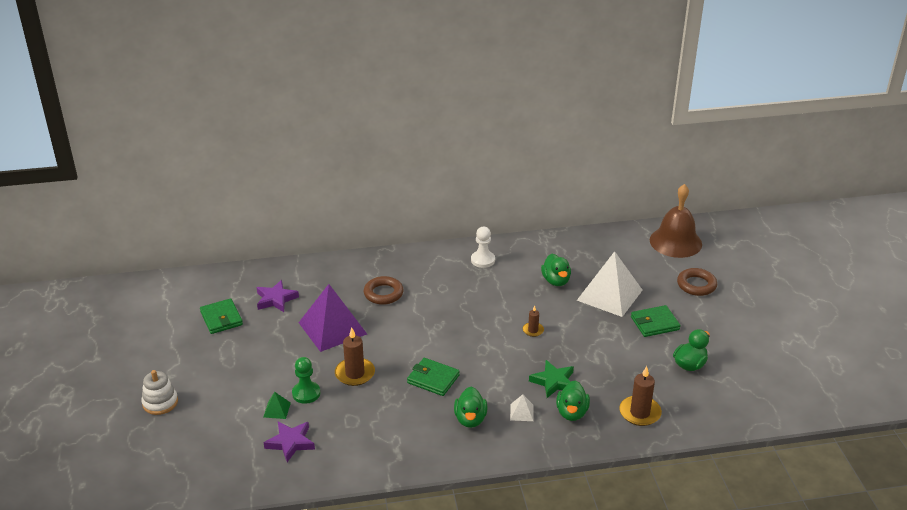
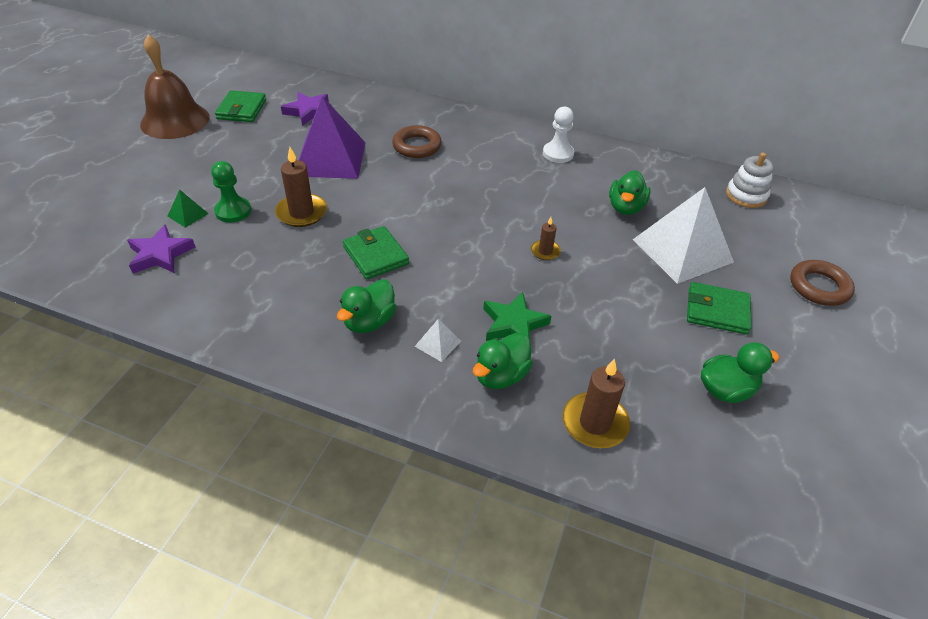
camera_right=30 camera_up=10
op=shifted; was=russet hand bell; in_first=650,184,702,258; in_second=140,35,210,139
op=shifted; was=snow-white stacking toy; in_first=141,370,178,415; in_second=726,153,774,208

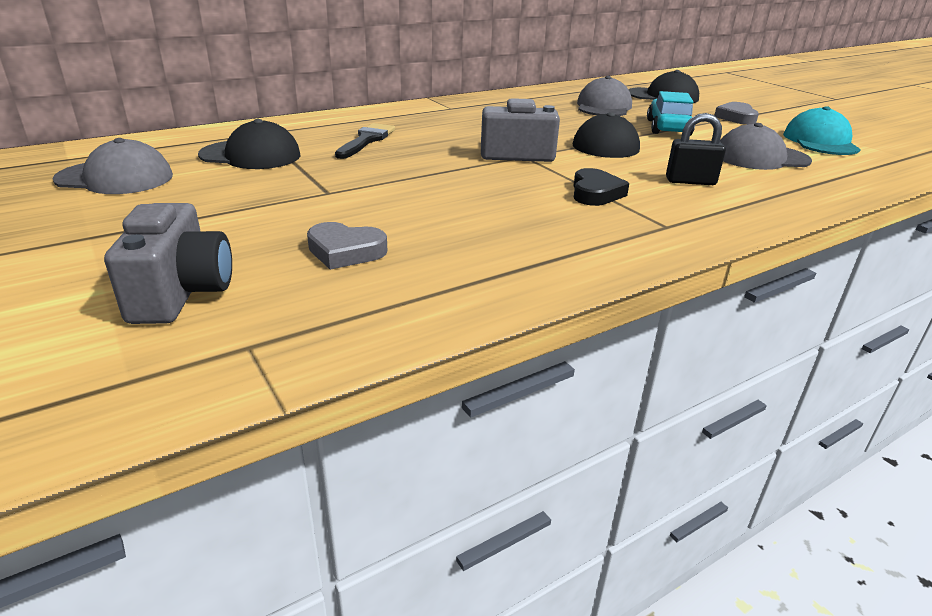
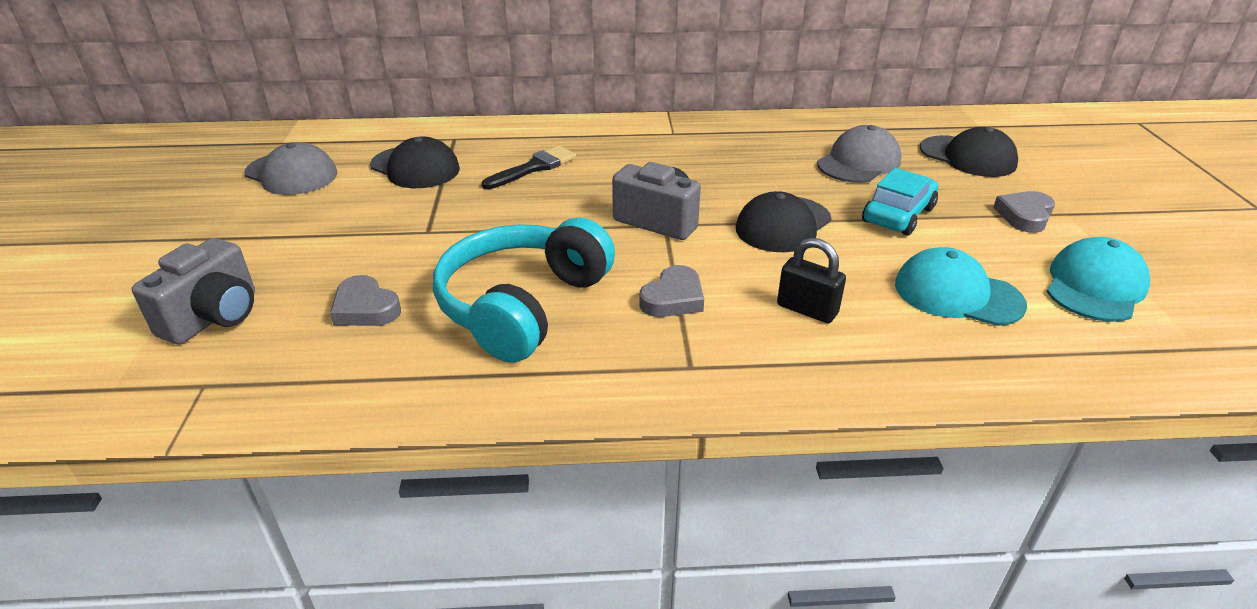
camera_right=30 camera_up=5
op=new; now=teal headset; in_second=433,217,615,362
op=repainted; was=ebony heart; now=grey heart; in_first=573,168,629,206; in_second=639,265,704,317
op=repainted; was=grey baseball cap; now=teal baseball cap; in_first=720,123,812,170; in_second=895,247,1027,326

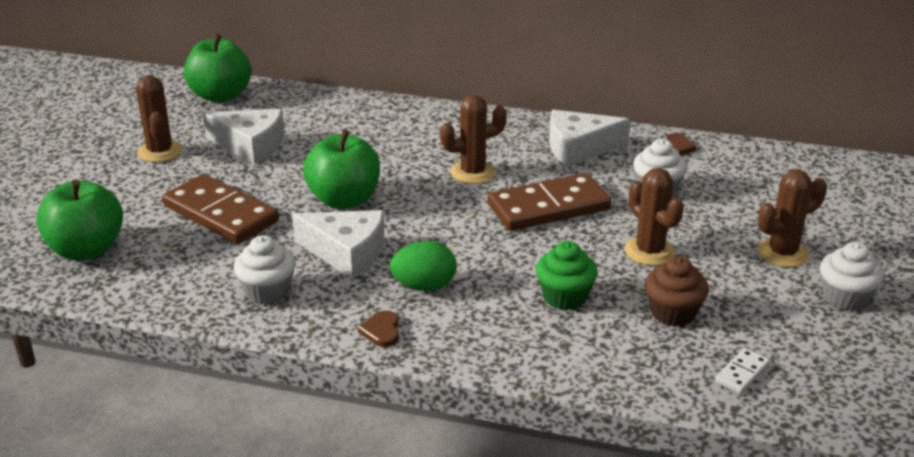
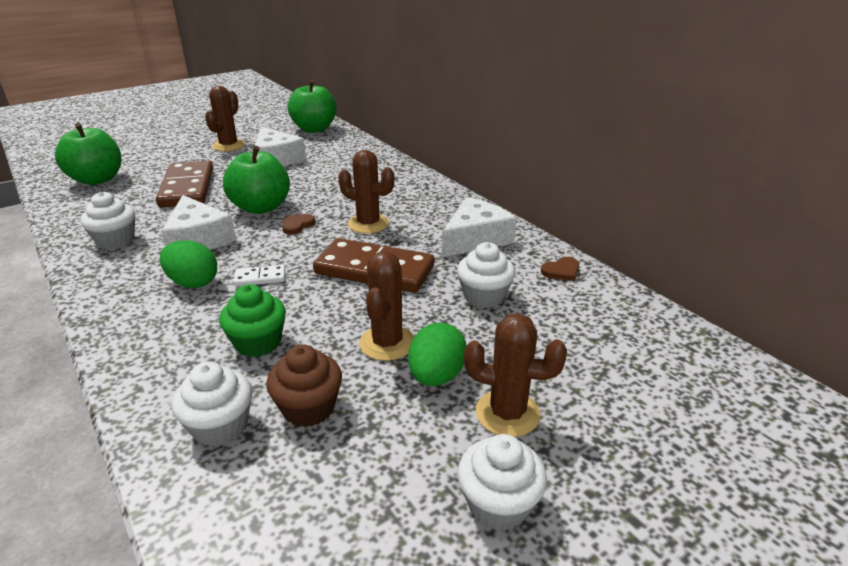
camera_right=40 camera_up=0
op=new; now=snow-white cupcake; in_second=172,361,252,447
op=shifted; was=snow-white domino tile; in_first=715,348,770,394; in_second=233,265,285,286
op=shifted; was=russet heart; in_first=358,311,399,347; in_second=282,214,315,235
op=new; now=emerald egg shape; in_second=408,323,467,386
op=rotated; was=snow-white cheese wedge; in_first=549,110,630,167; in_second=442,197,516,257; clockwise=105

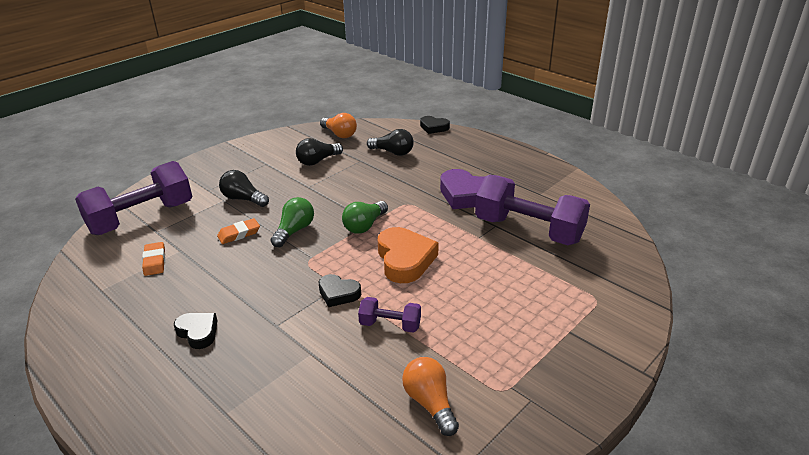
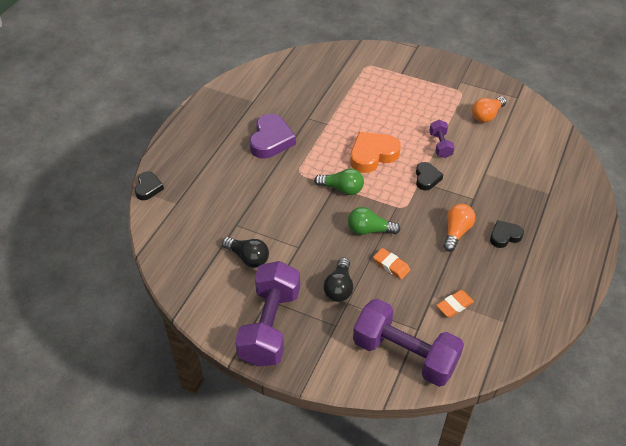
camera_right=-110 camera_up=15
op=shifted; was=royal purple free weight; in_first=475,175,590,245; in_second=235,261,300,367
op=shifted; was=orange-coloured bulb; in_first=320,113,357,138; in_second=443,204,475,252
op=rotated; was=ebony heart; in_first=174,313,218,349; in_second=490,220,524,248; clockwise=45
op=gone; was=ebony bulb; in_first=367,129,414,156

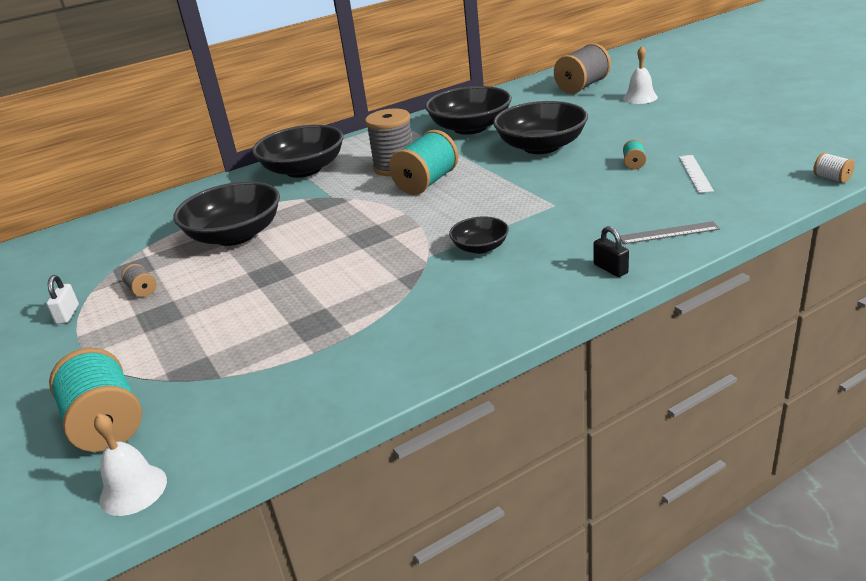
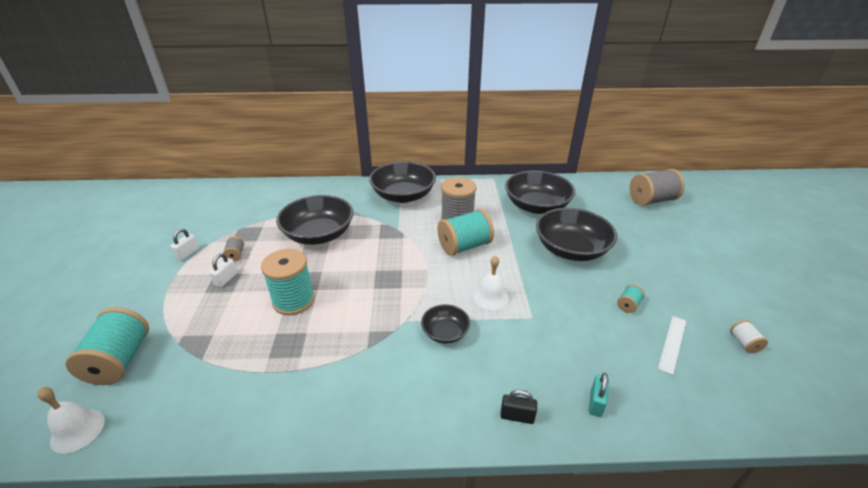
camera_right=25 camera_up=5
op=new; now=snow-white padlock; in_second=209,253,238,287
op=new; now=teal spool; in_second=261,249,315,315
op=shifted; was=snow-white hand bell; in_first=623,46,658,104; in_second=474,255,509,310
op=rotated; was=ebony padlock; in_first=594,226,629,277; in_second=500,390,537,424; clockwise=-75
op=swapped; was=grey measuring stick; now=teal padlock; in_first=620,221,720,244; in_second=589,373,609,417
op=shifted; was=snow-white spool; in_first=813,152,855,183; in_second=730,320,768,353

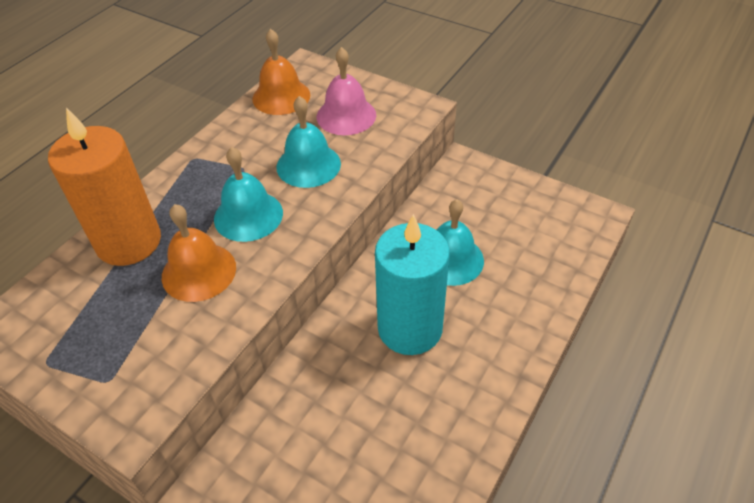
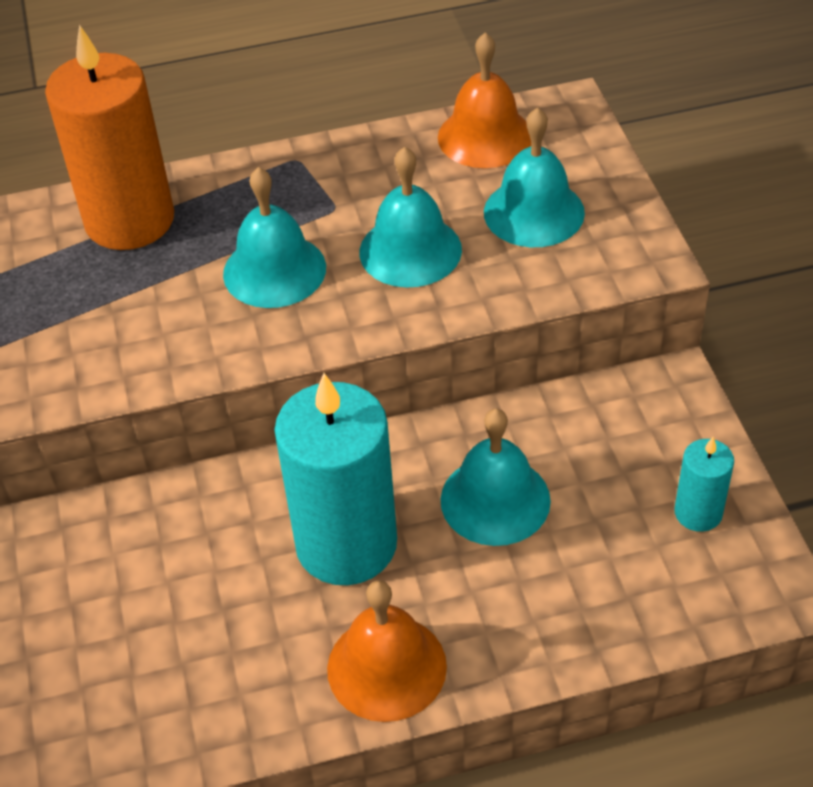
camera_right=45 camera_up=0
op=shifted; was=orange-coloured hand bell; in_first=162,204,236,302; in_second=327,580,447,722
op=repainted; was=rosy hand bell; now=teal hand bell; in_first=317,47,376,135; in_second=484,107,585,247
op=new; now=teal pillar candle; in_second=674,437,734,532

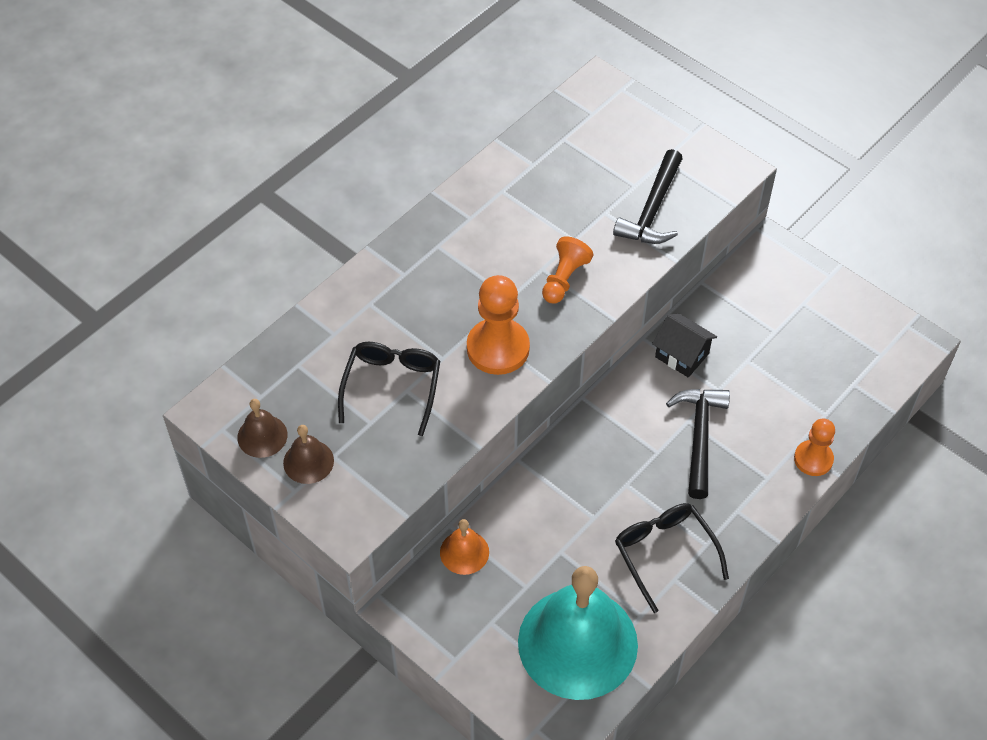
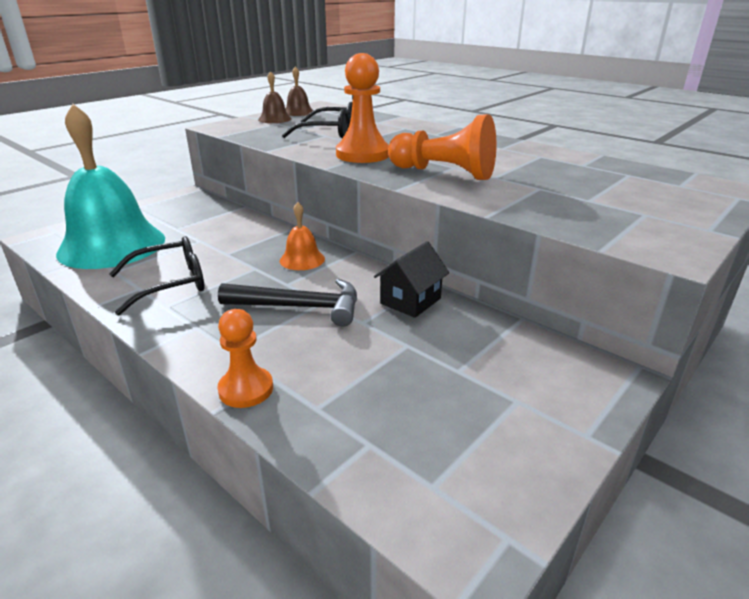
camera_right=90 camera_up=-25
op=shifted; was=orange-coloured hand bell; in_first=440,519,489,575; in_second=280,202,325,270
op=scaled; was=orange-coloured game pawn; in_first=542,236,593,304; in_second=388,114,497,180; ratio=1.6
op=gone; was=ebony claw hammer; in_first=613,149,683,244

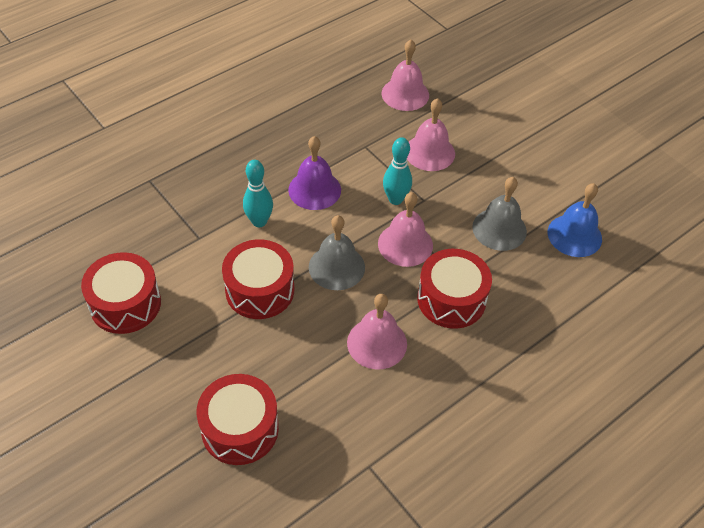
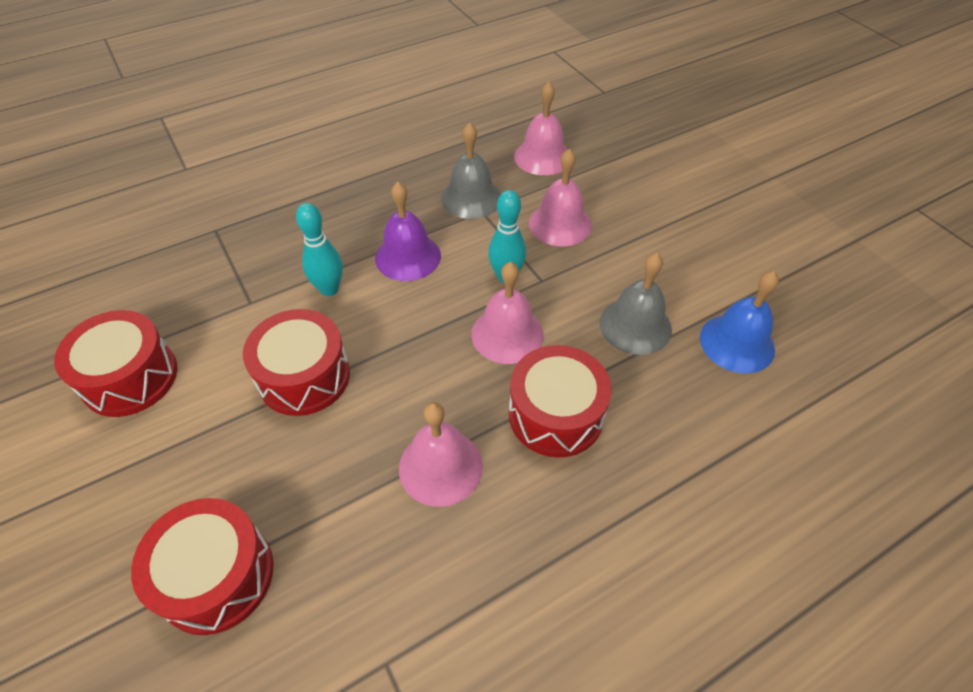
camera_right=10 camera_up=0
op=shifted; was=grey hand bell; in_first=309,215,365,290; in_second=441,122,501,219

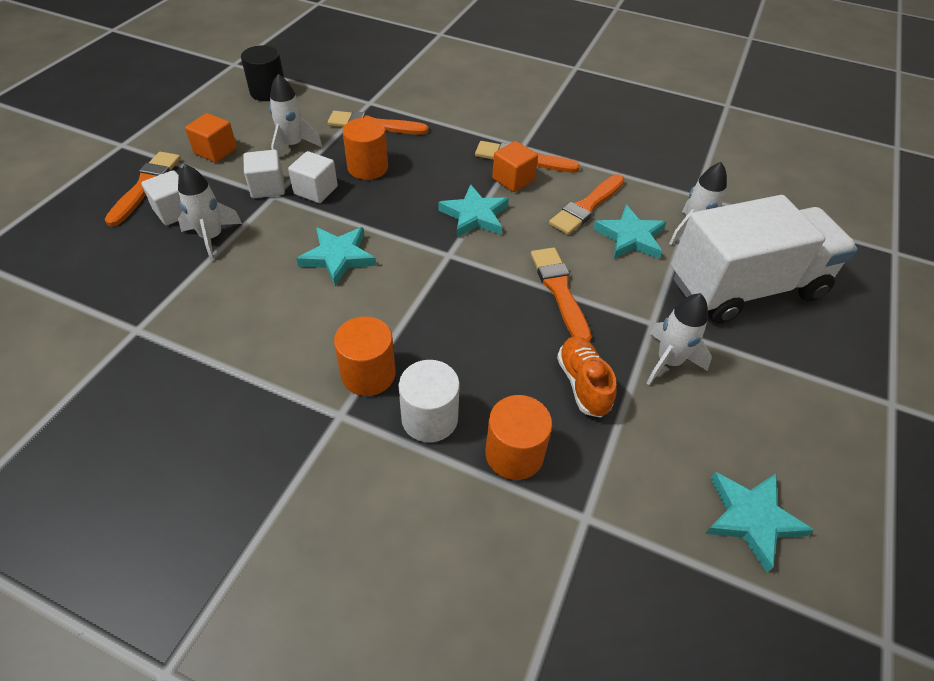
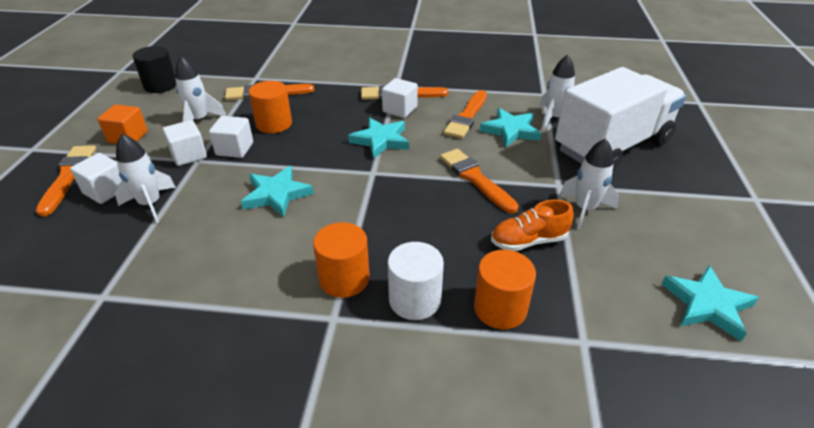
camera_right=-15 camera_up=-10
op=repainted; was=orange-coloured solid cube; now=snow-white solid cube; in_first=492,141,538,192; in_second=382,78,418,118
op=rotated; was=orange-coloured shoe; in_first=557,337,617,417; in_second=491,200,574,251; clockwise=-75

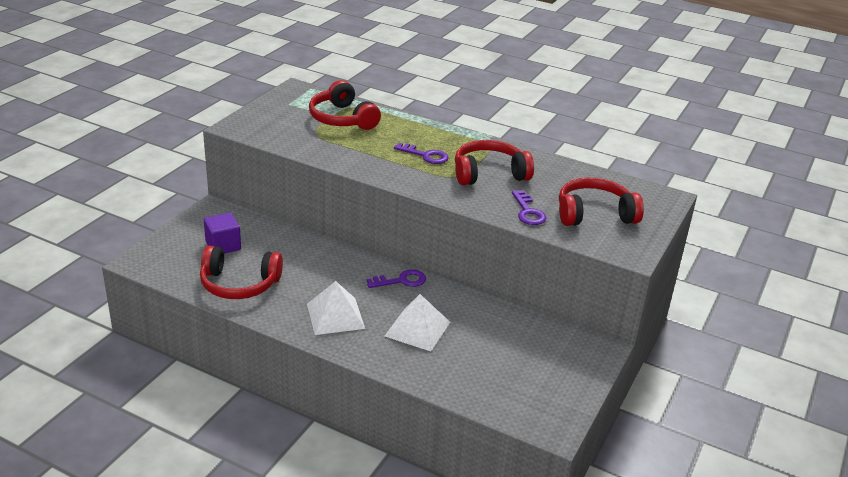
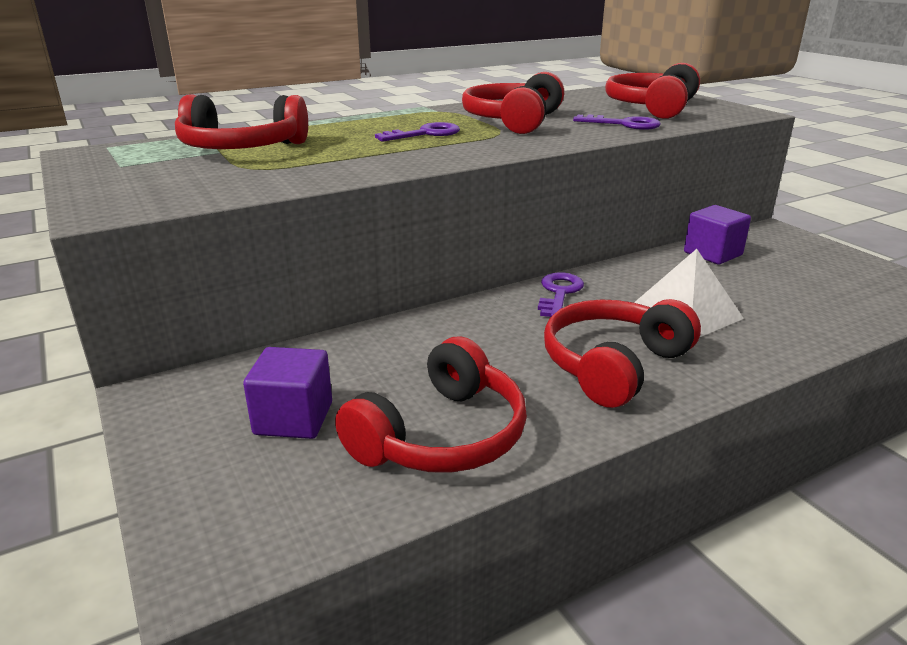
camera_right=-55 camera_up=-5
op=swapped; was=snow-white pyramid shape; now=crimson headset; in_first=307,281,365,335; in_second=544,299,701,408
op=new; now=royal purple solid cube; in_second=684,205,751,264

